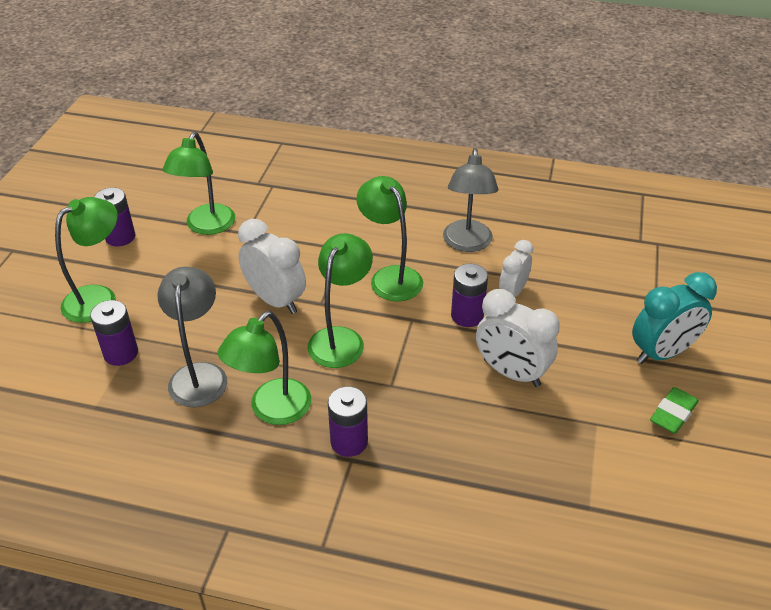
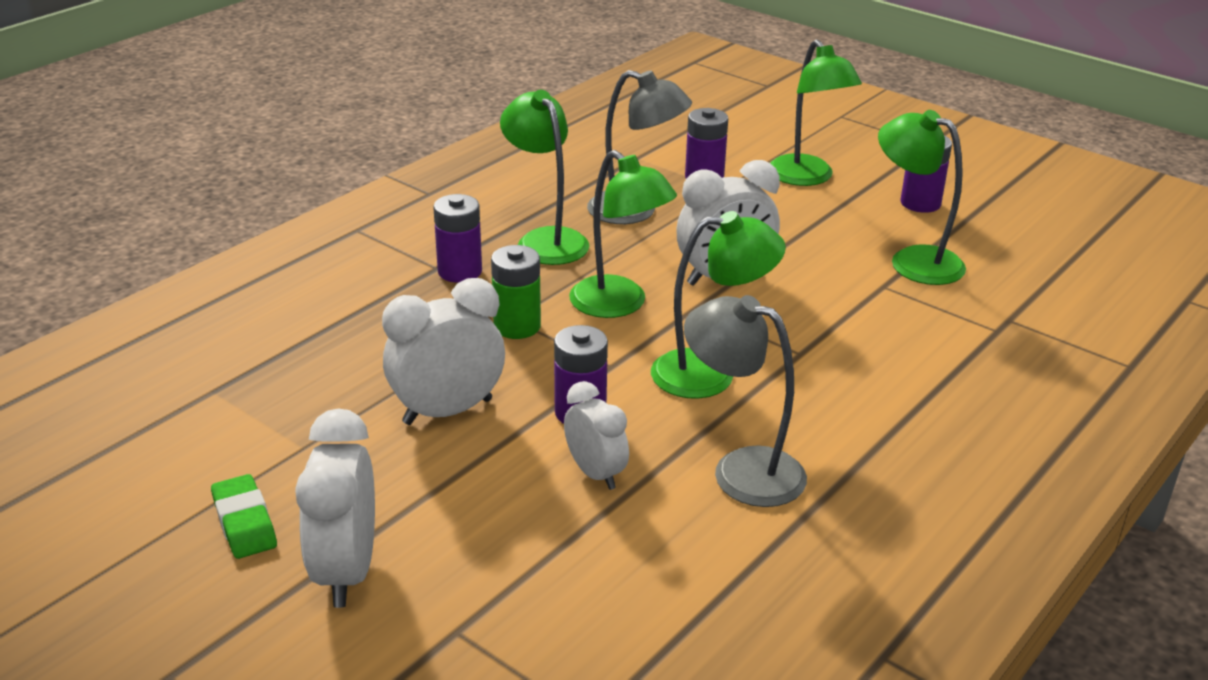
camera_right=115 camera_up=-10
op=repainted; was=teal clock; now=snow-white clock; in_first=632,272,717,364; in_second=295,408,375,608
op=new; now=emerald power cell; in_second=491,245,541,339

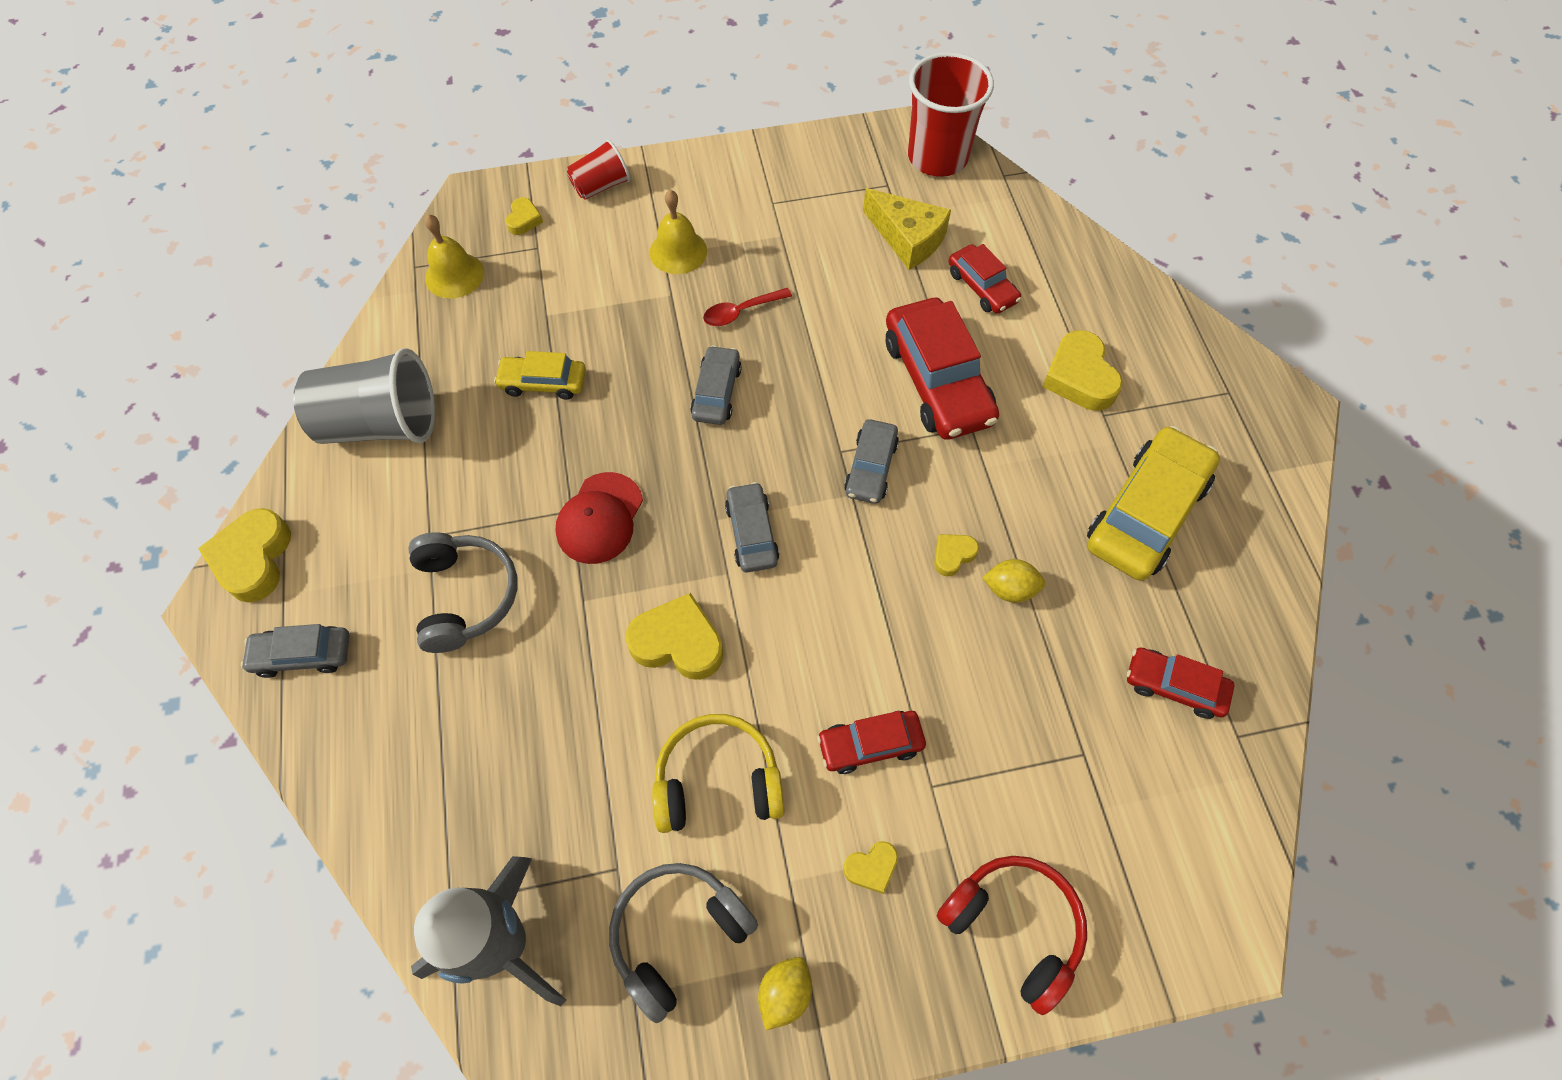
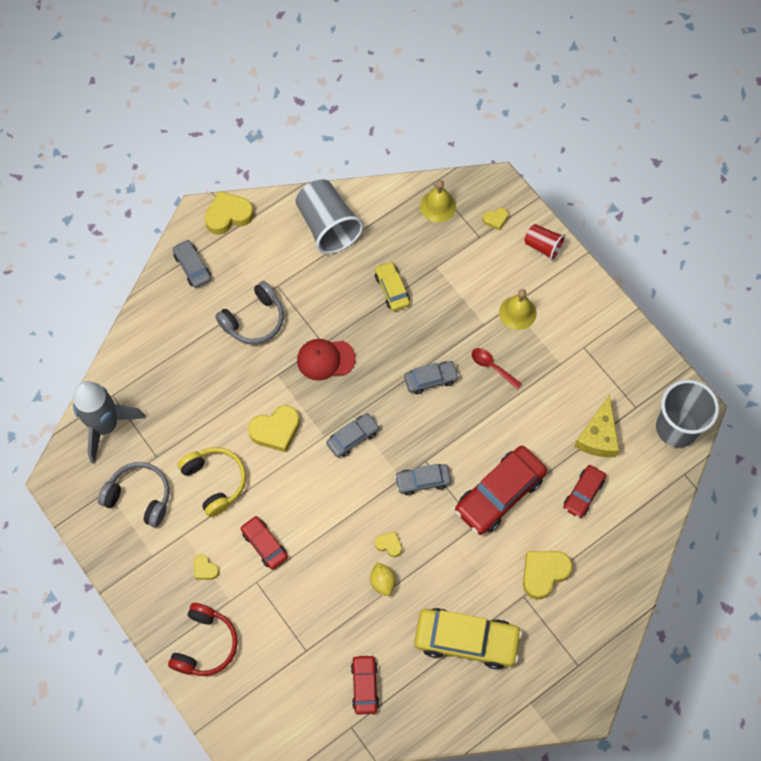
camera_right=65 camera_up=5
op=rotated; was=yellow heart; in_first=625,593,723,680; in_second=248,405,300,452; clockwise=75
op=repainted; was=crimson cup; now=grey cup; in_first=908,52,994,177; in_second=656,380,719,448
op=gone; was=yellow toy lemon; in_first=758,957,812,1030

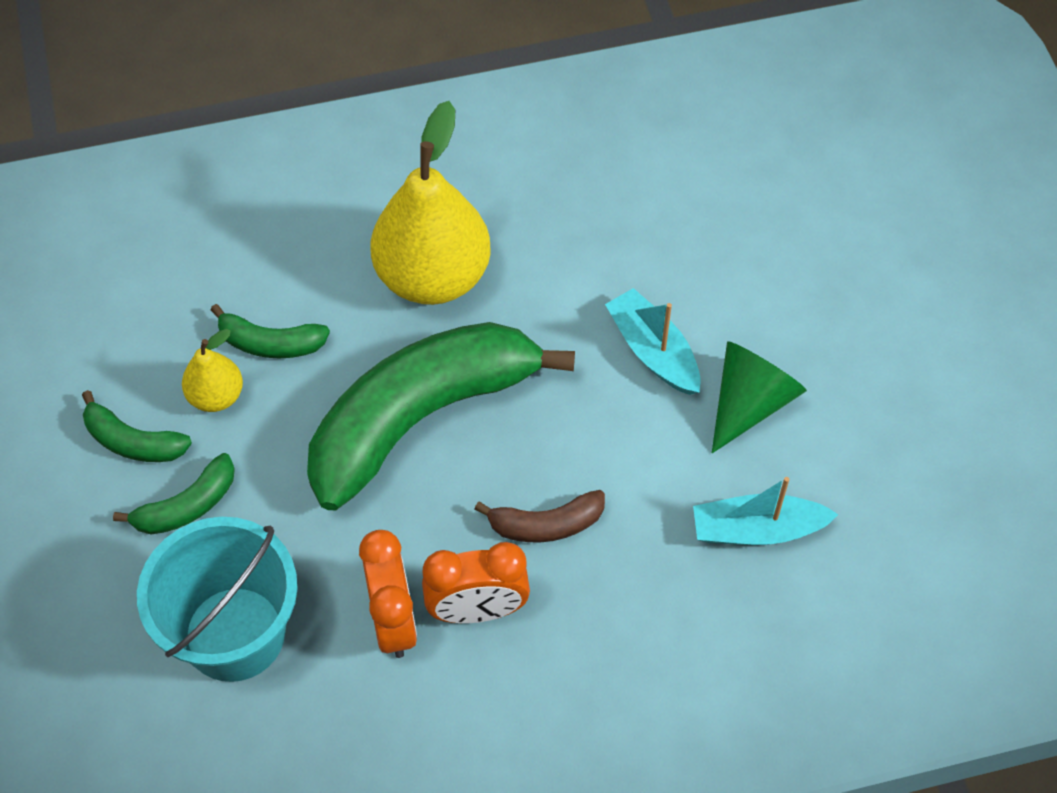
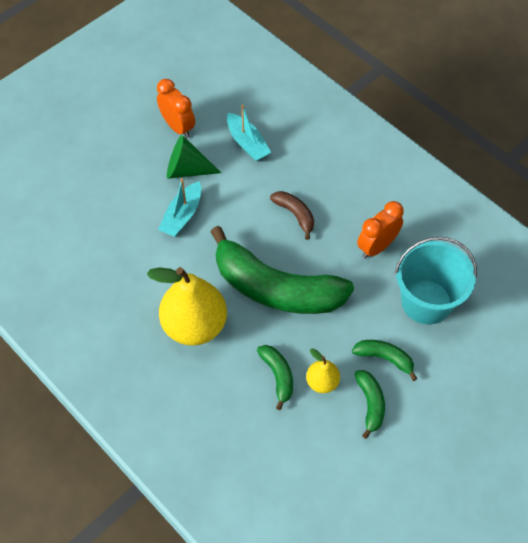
camera_right=-120 camera_up=0
op=shifted; was=orange-coloured clock; in_first=422,542,530,623; in_second=157,79,195,138

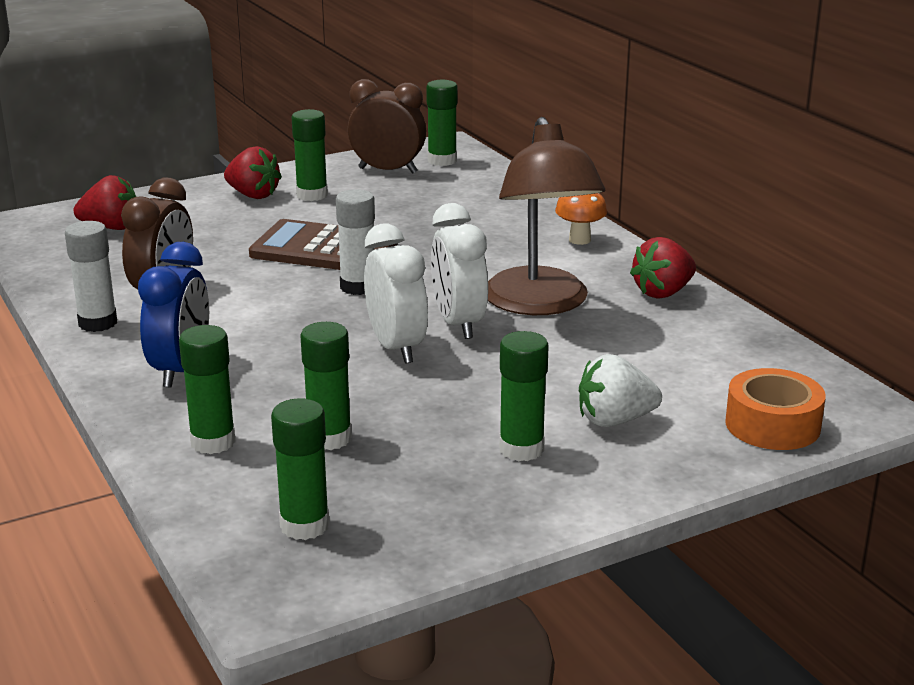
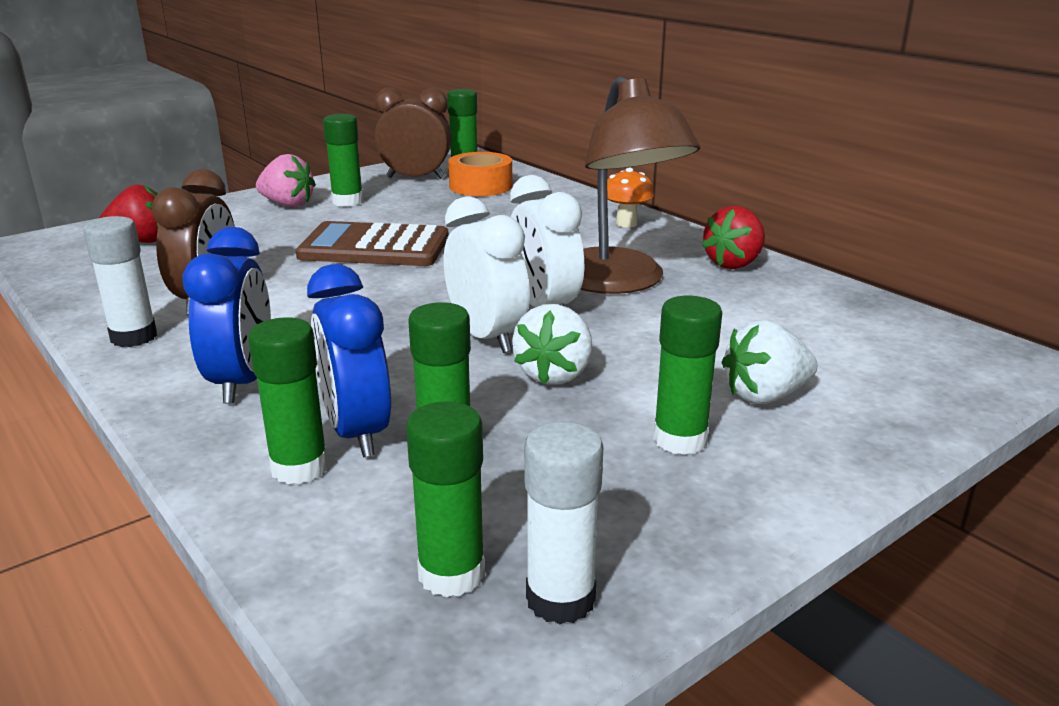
camera_right=-10 camera_up=0
op=repainted; was=crimson toy strawberry; now=rosy toy strawberry; in_first=224,146,282,199; in_second=256,154,316,207
op=new; now=blue clock; in_second=307,264,391,457
op=shifted; was=orange-coloured sticky tape; in_first=725,368,826,450; in_second=448,152,512,196
op=new; now=snow-white toy strawberry; in_second=512,304,592,385
op=shifted; was=snow-white glue; in_first=336,189,375,295; in_second=524,421,604,624

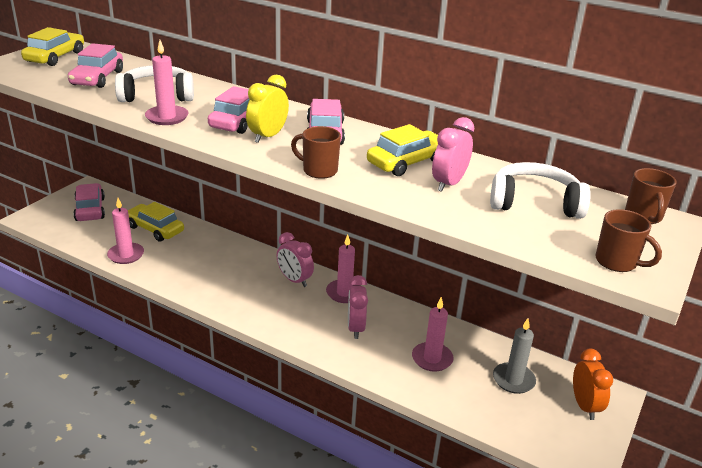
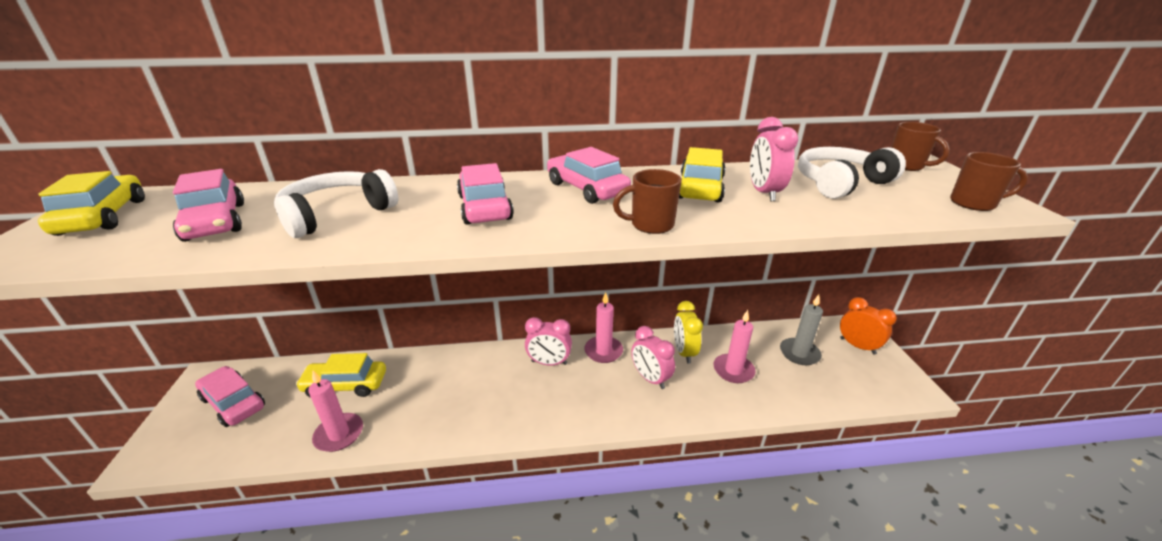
camera_right=-35 camera_up=0
op=shifted; was=yellow clock; in_first=246,75,289,143; in_second=674,301,703,364
op=gone; was=rosy pillar candle; in_first=145,40,188,125

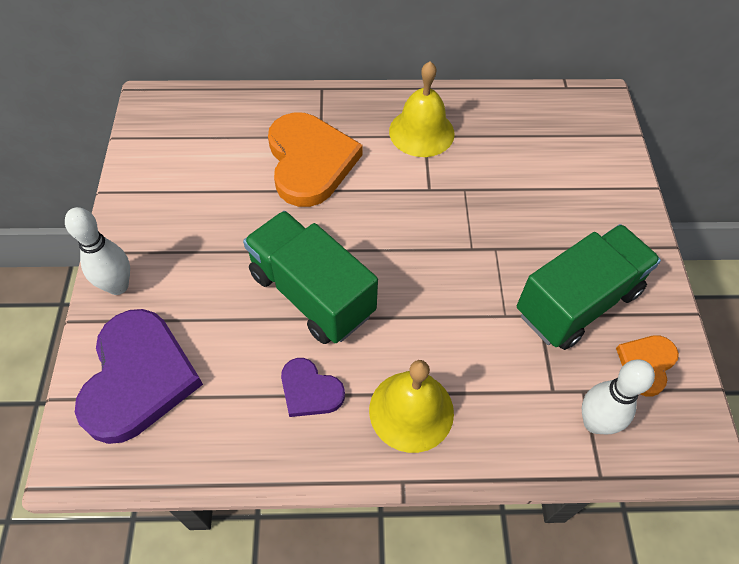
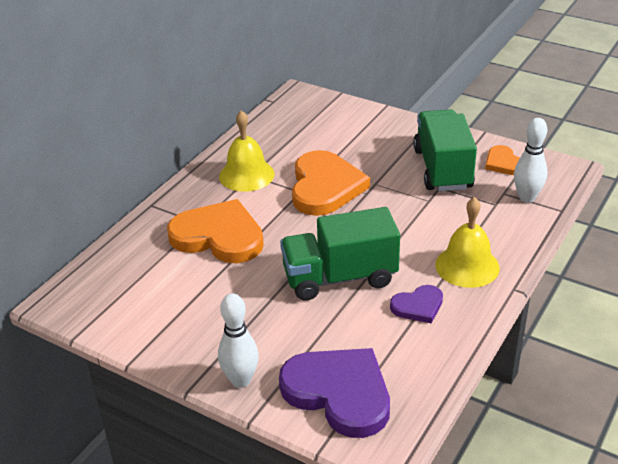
camera_right=-55 camera_up=-20
op=new; now=orange-coloured heart; in_second=292,150,370,216

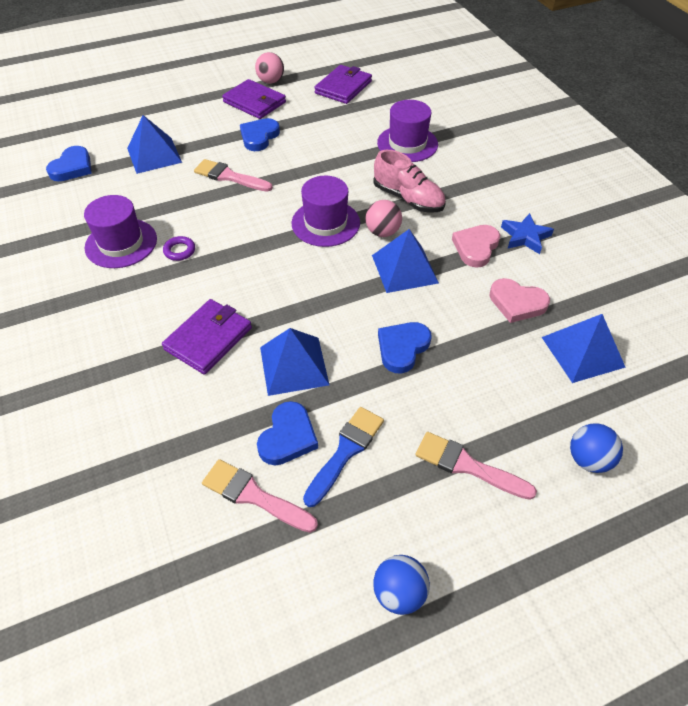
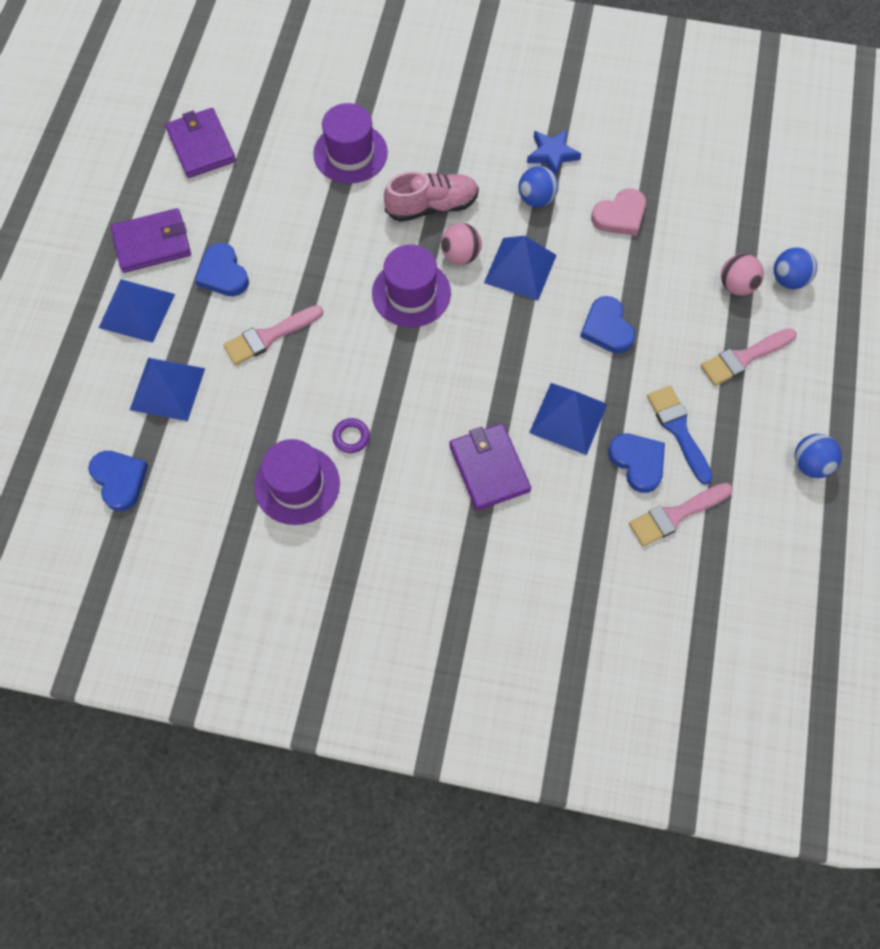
camera_right=-55 camera_up=15
op=shifted; was=blue pyramid shape; in_first=542,314,626,383; in_second=99,279,175,343
op=swapped; was=rosy heart; now=blue ball; in_first=452,225,500,268; in_second=518,166,558,207
op=shifted; was=rosy ball; in_first=255,52,284,84; in_second=721,254,764,296

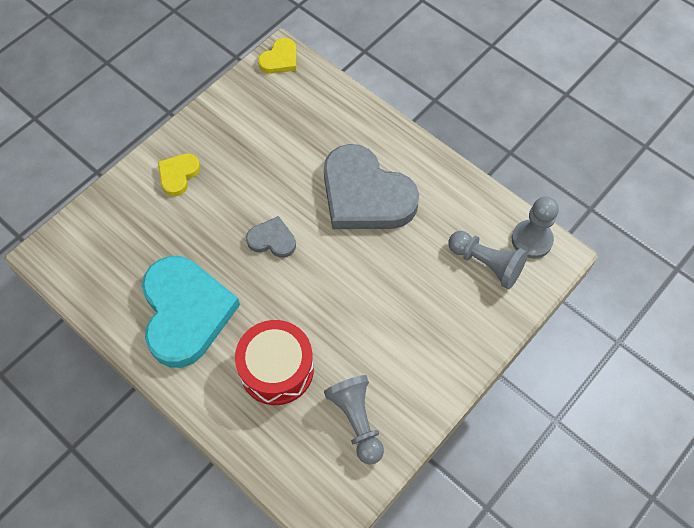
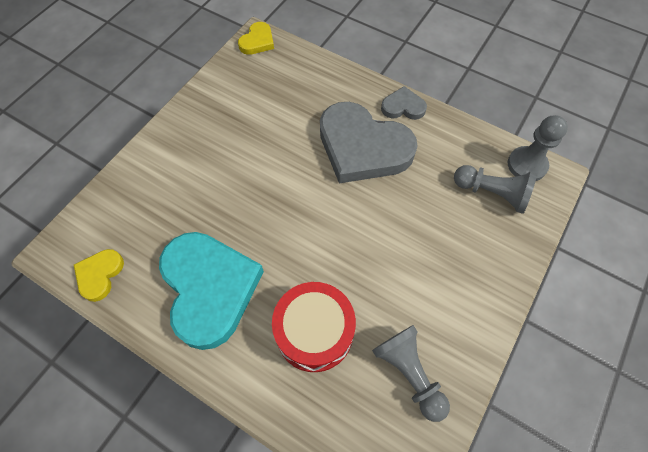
camera_right=-10 camera_up=0
op=shifted; was=yellow heart; in_first=158,153,200,196; in_second=74,249,124,302
op=shifted; was=grey heart; in_first=246,216,296,258; in_second=381,86,427,120

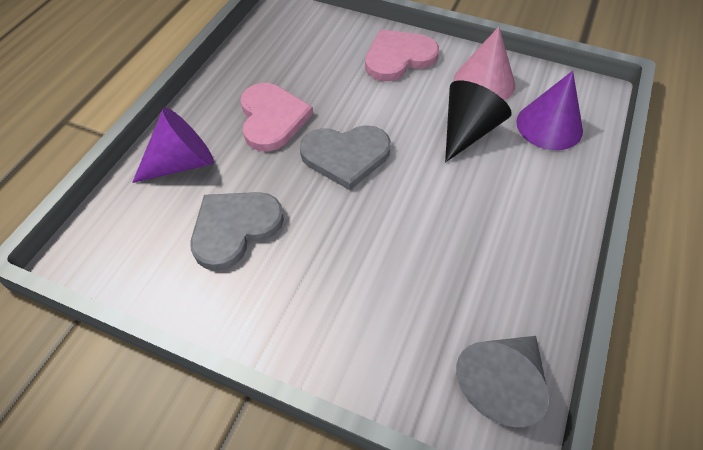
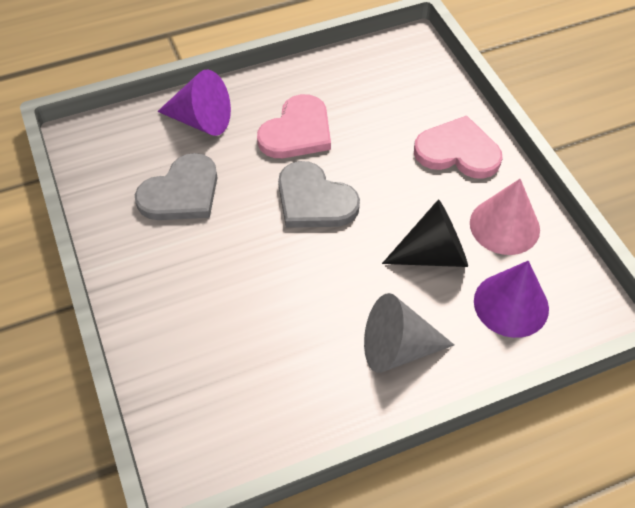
camera_right=45 camera_up=0
op=rotated; was=grey heart; in_first=190,192,284,271; in_second=135,153,217,220; clockwise=135
op=shifted; was=grey cone shape; in_first=456,336,549,427; in_second=364,293,454,373

